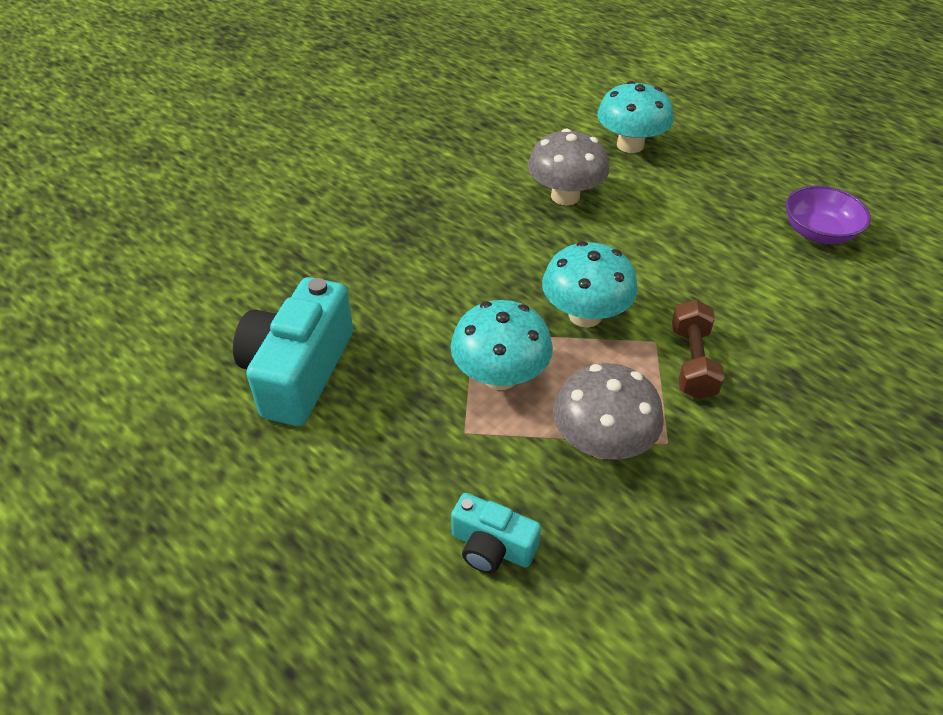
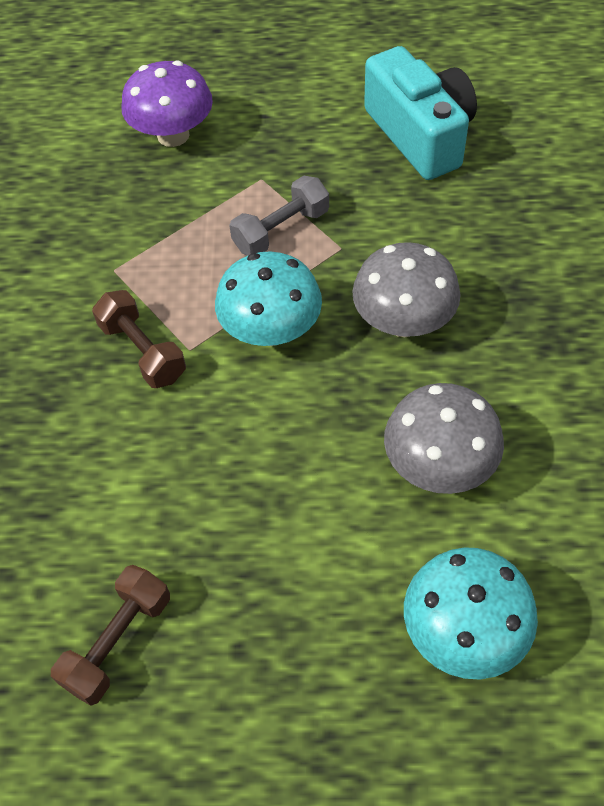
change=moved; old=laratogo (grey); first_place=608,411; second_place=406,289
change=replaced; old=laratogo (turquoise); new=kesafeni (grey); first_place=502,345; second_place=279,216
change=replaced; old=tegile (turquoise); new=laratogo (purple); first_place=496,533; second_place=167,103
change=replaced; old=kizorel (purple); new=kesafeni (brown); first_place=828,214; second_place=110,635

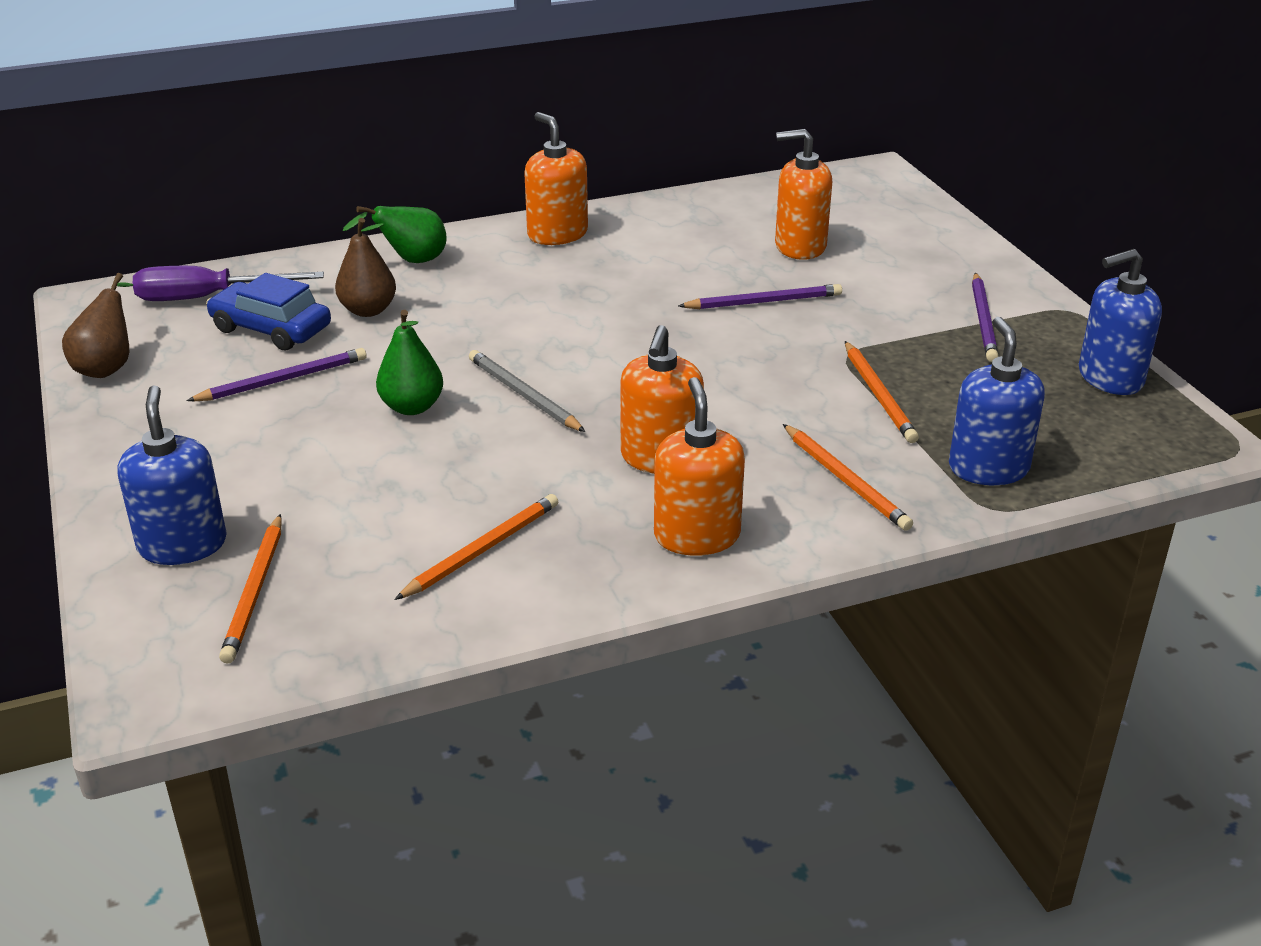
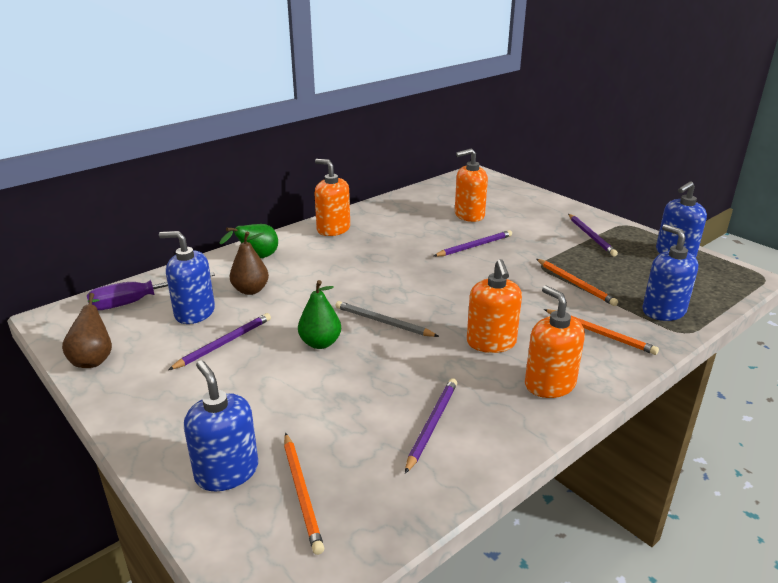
change=replaced; old=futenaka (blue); new=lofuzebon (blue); first_place=268,311; second_place=187,277
change=recoloured; old=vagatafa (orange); new=vagatafa (purple); first_place=476,547; second_place=431,426

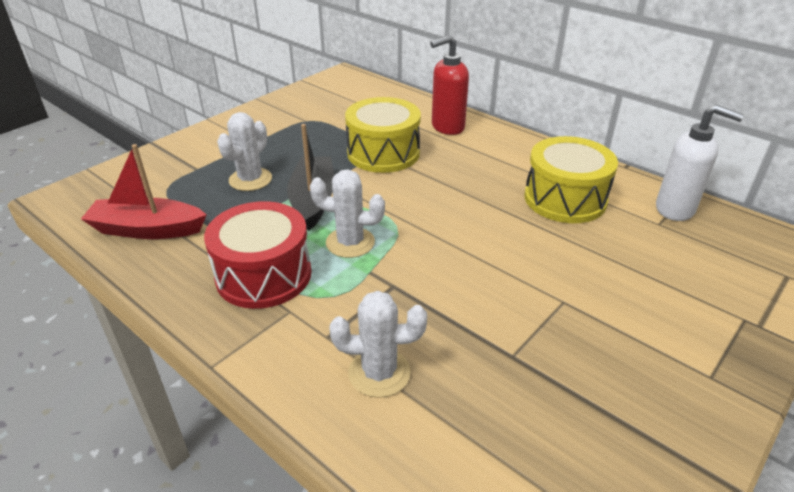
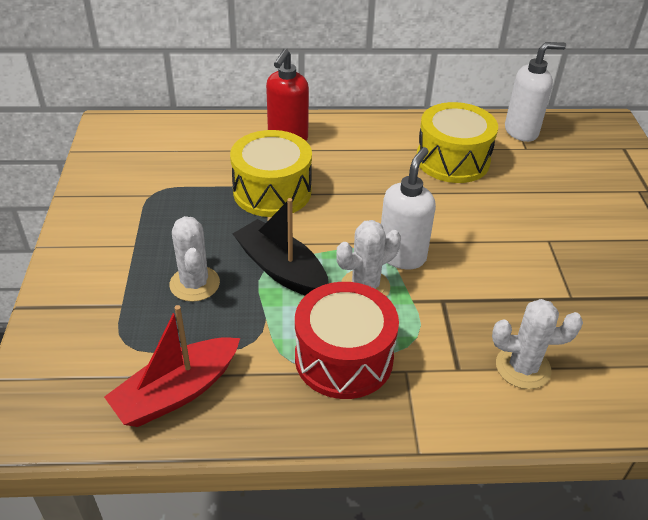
change=added; new=lofuzebon (white); second_place=408,208
change=turned; old=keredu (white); first_place=378,344; second_place=537,344; degrees=45

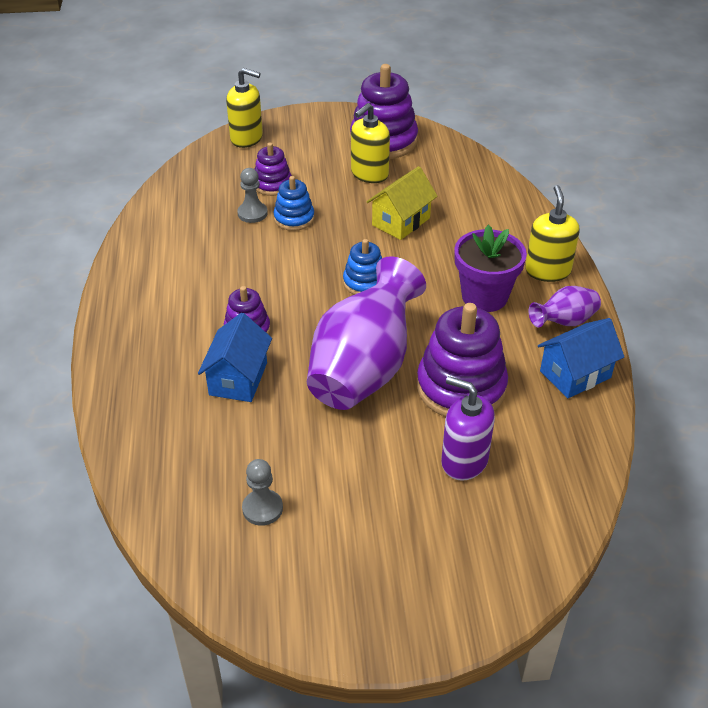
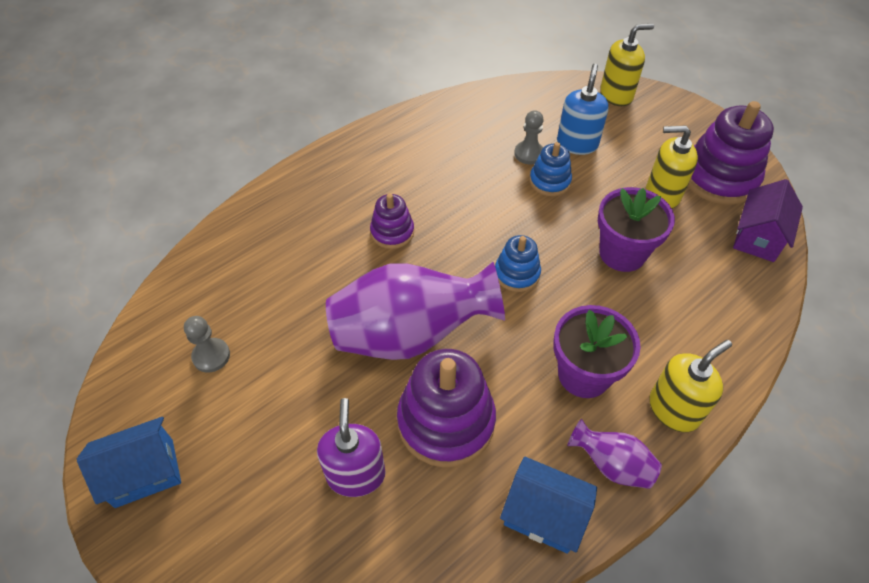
change=added; new=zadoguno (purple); second_place=768,220
change=moved; old=zadoguno (blue); first_place=235,357; second_place=129,462
change=replaced; old=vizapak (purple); new=lofuzebon (blue); first_place=273,169; second_place=583,109
change=replaced; old=zadoguno (yellow); new=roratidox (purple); first_place=402,203; second_place=636,229
change=turned; old=lofuzebon (yellow); first_place=244,108; second_place=627,64; degrees=-90

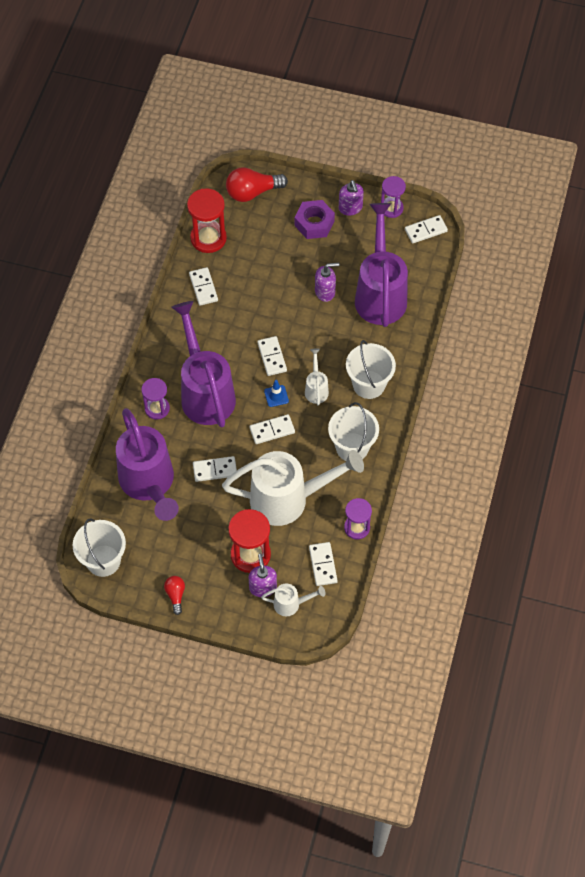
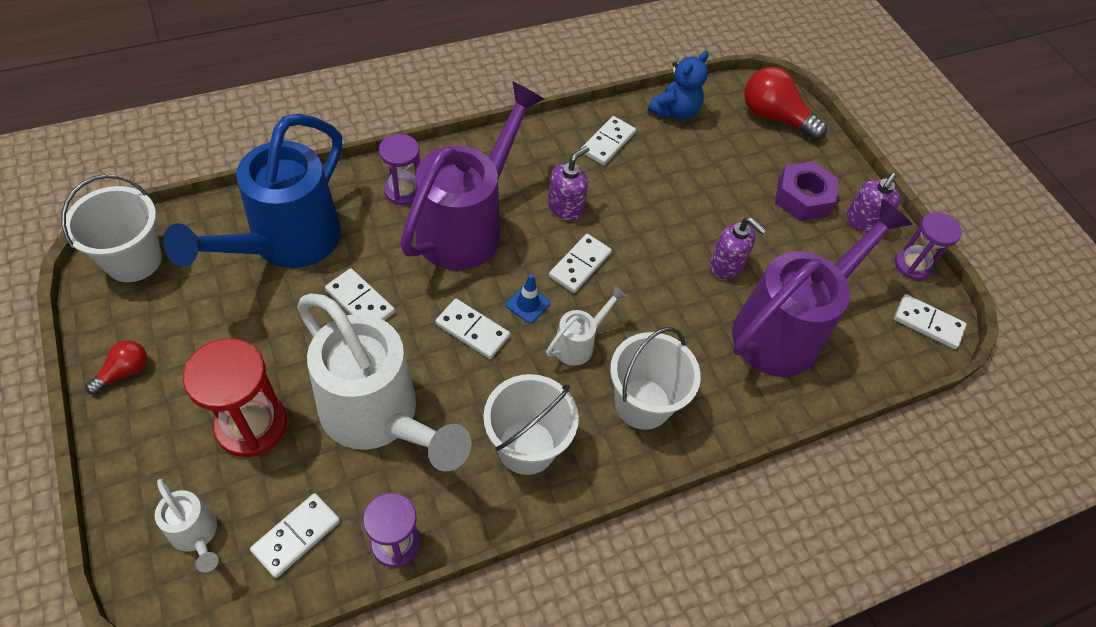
change=moved; old=lofuzebon (purple); first_place=263,575; second_place=568,183
change=replaced; old=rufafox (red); new=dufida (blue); first_place=207,220; second_place=678,85
change=recoloured; old=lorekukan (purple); new=lorekukan (blue); first_place=147,464; second_place=252,191

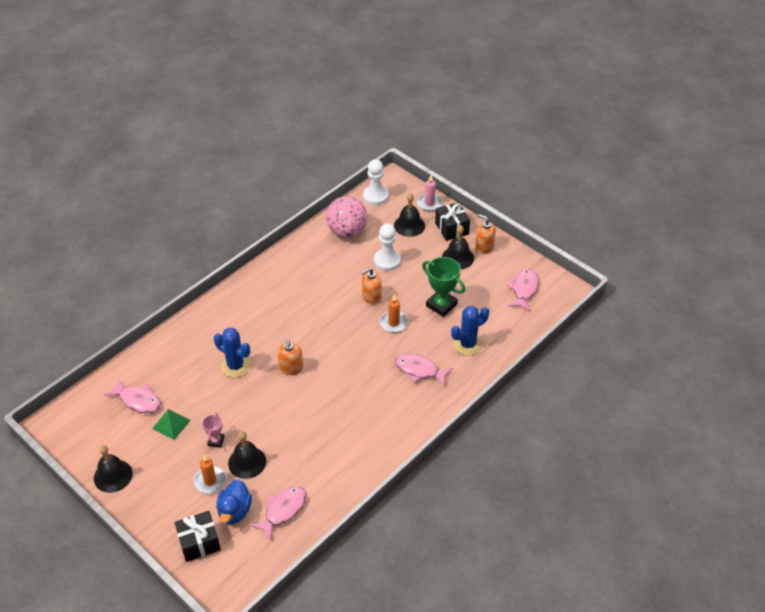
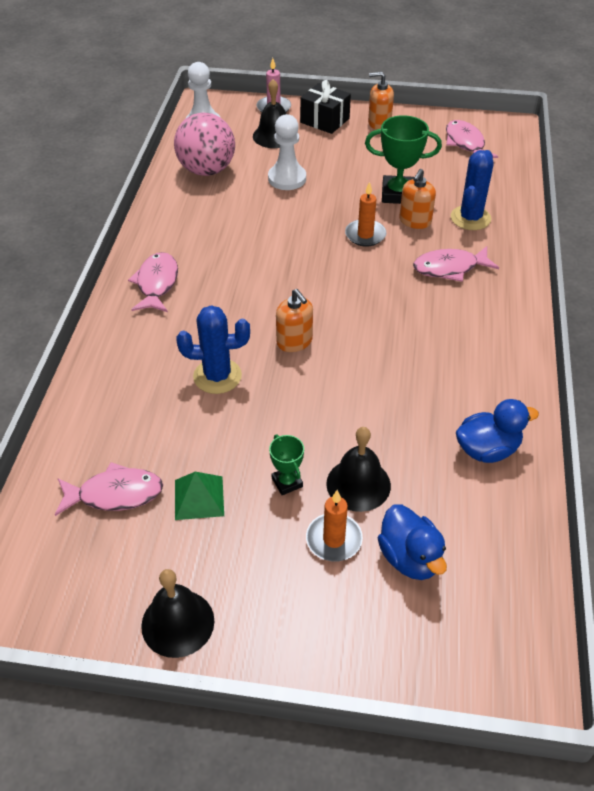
change=removed; old=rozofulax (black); first_place=197,536
change=removed; old=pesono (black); first_place=458,247
change=added; new=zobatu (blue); second_place=497,431
change=moved; old=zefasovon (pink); first_place=278,513; second_place=153,282
change=moved; old=lofuzebon (orange); first_place=371,286; second_place=417,199
change=recoloured; old=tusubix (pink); new=tusubix (green); first_place=213,430; second_place=286,464

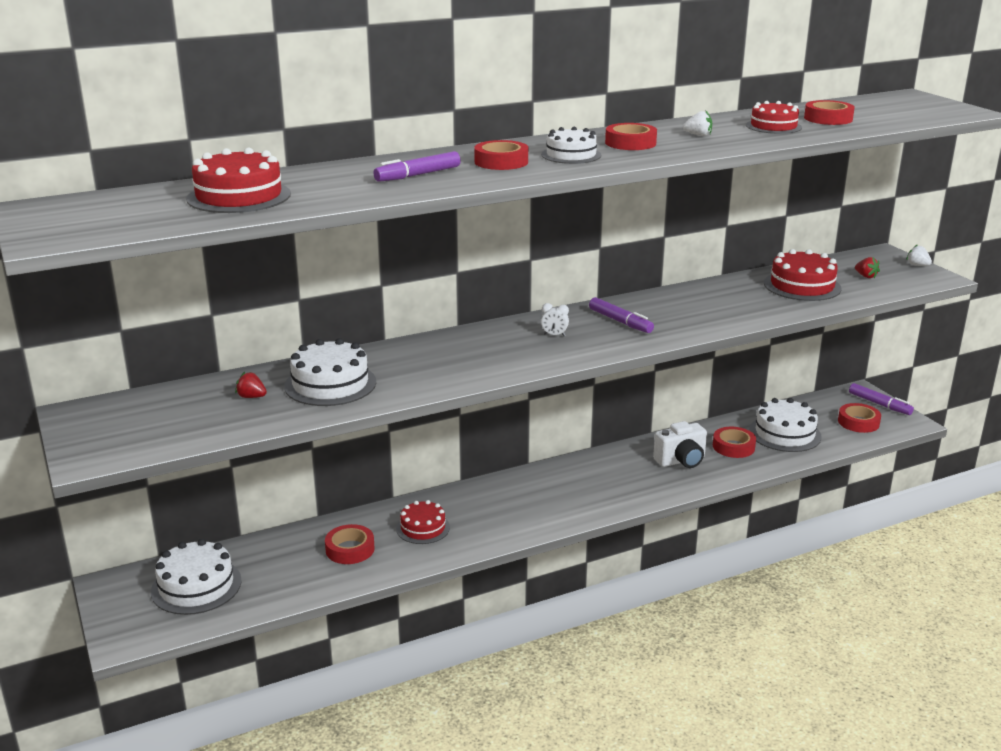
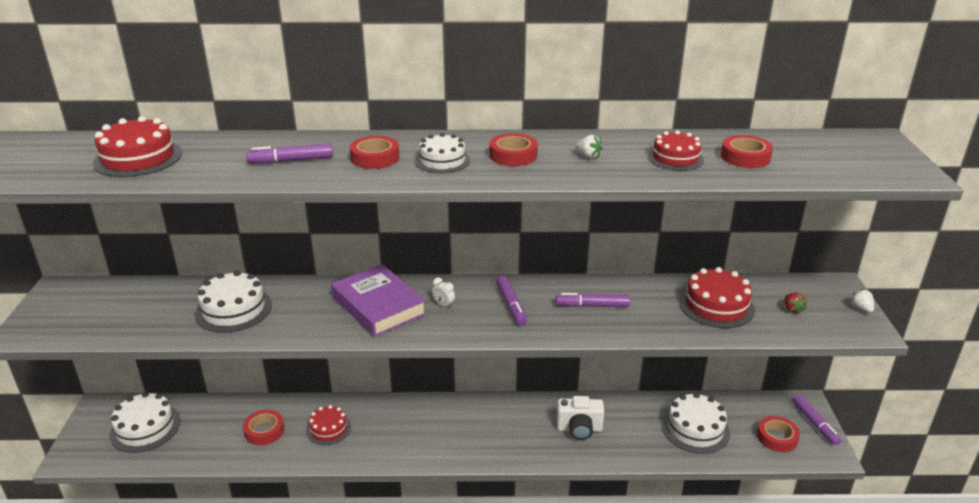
change=removed; old=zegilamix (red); first_place=251,385
change=removed; old=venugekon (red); first_place=734,442
change=added; new=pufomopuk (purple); second_place=379,300
change=added; new=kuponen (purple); second_place=593,300

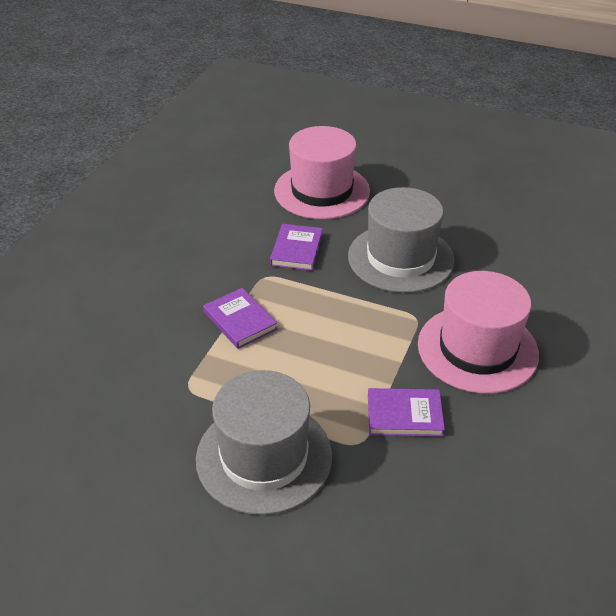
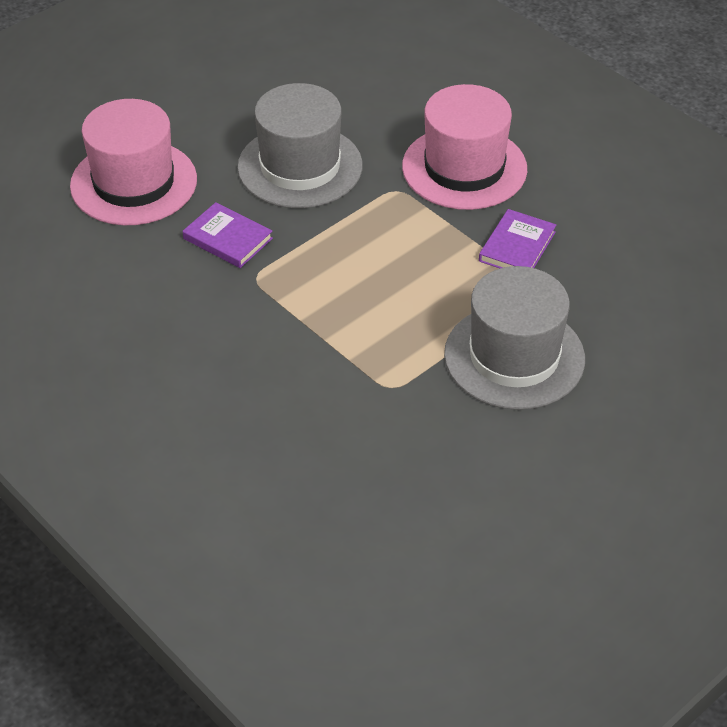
change=removed; old=pufomopuk (purple); first_place=240,318

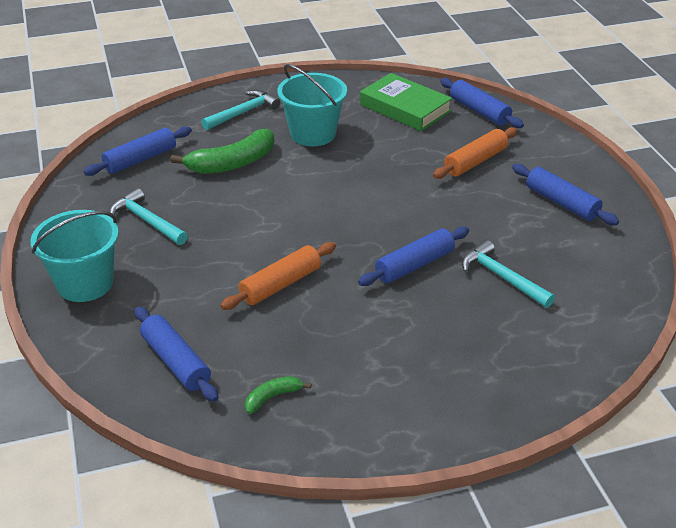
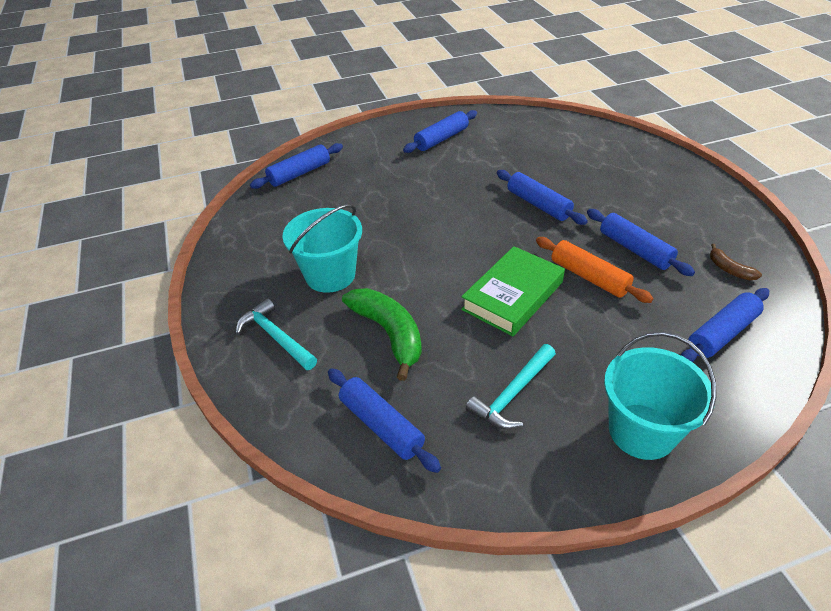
change=removed; old=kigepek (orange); first_place=475,153
change=removed; old=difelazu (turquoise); first_place=508,274
change=added; new=kigepek (blue); second_place=641,242
change=moved; old=pufomopuk (green); first_place=406,102; second_place=513,291
change=recoloured; old=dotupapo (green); new=dotupapo (brown); first_place=278,395; second_place=736,262

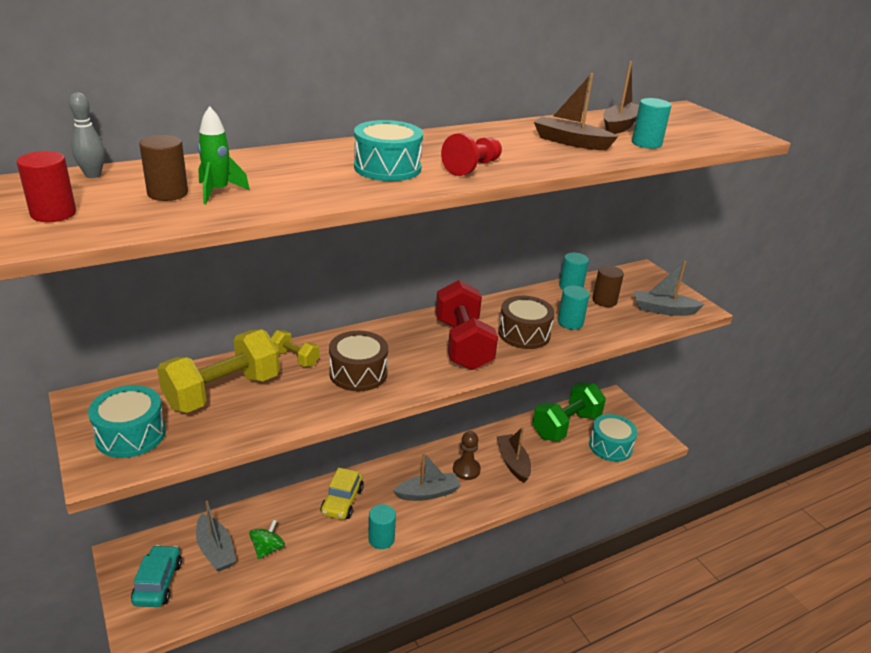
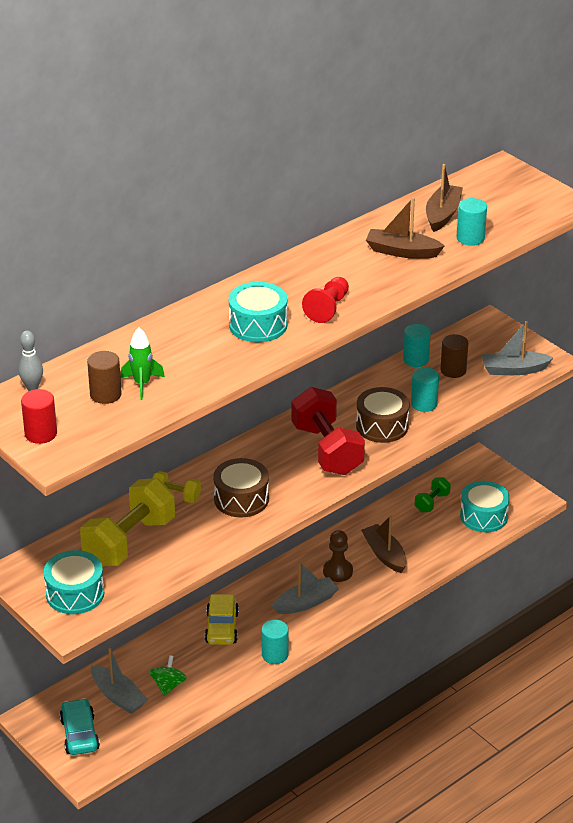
change=resized; old=kesafeni (green); first_place=569,411; second_place=433,494; factor=0.48

